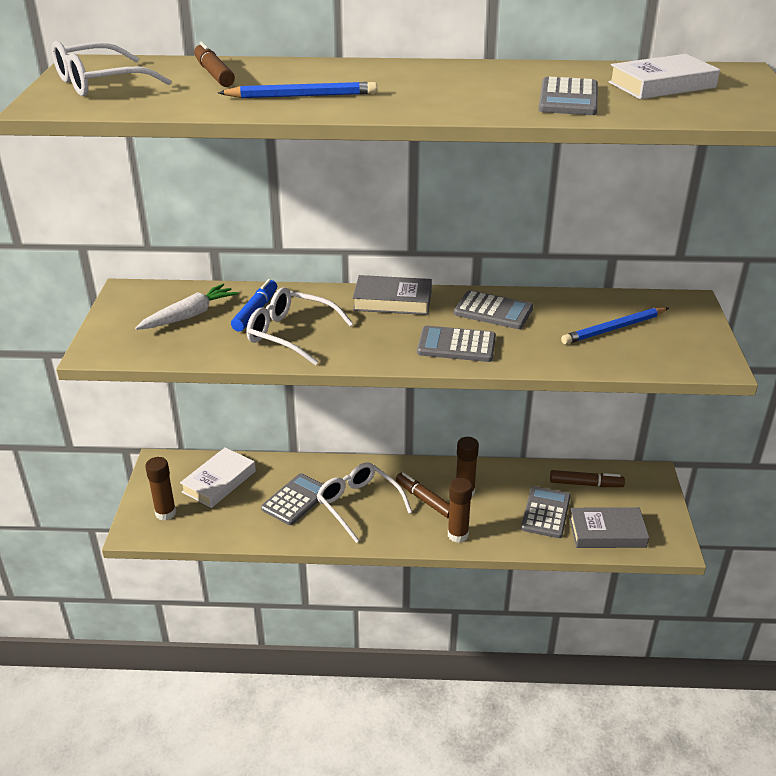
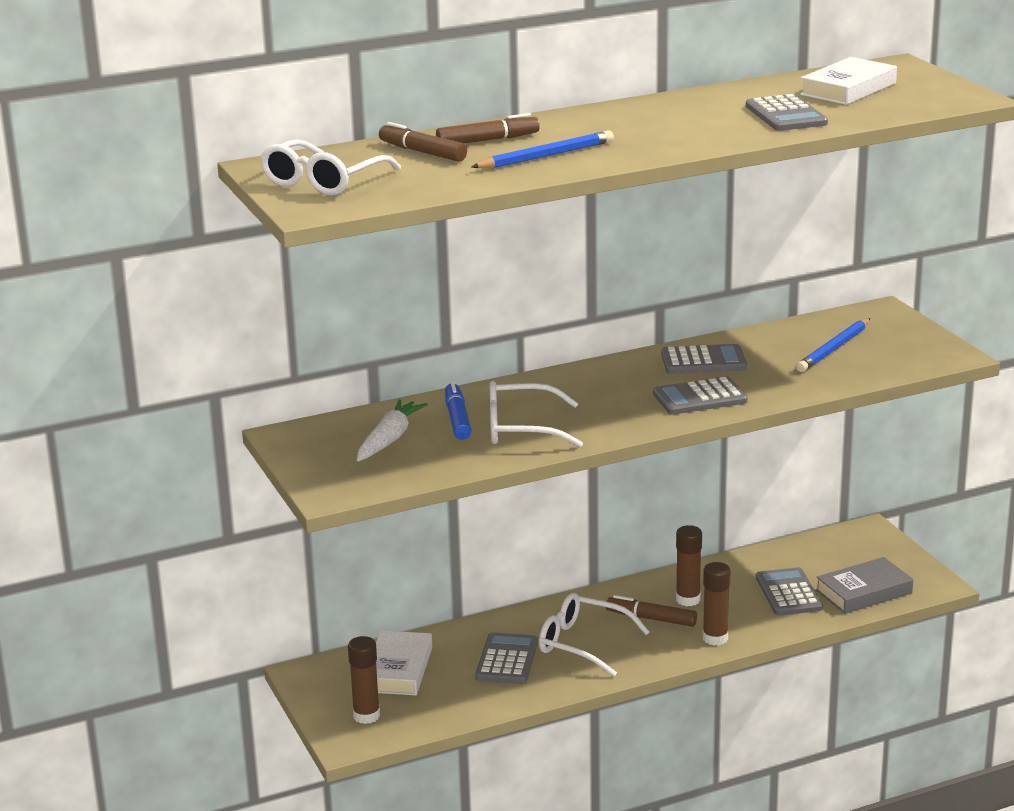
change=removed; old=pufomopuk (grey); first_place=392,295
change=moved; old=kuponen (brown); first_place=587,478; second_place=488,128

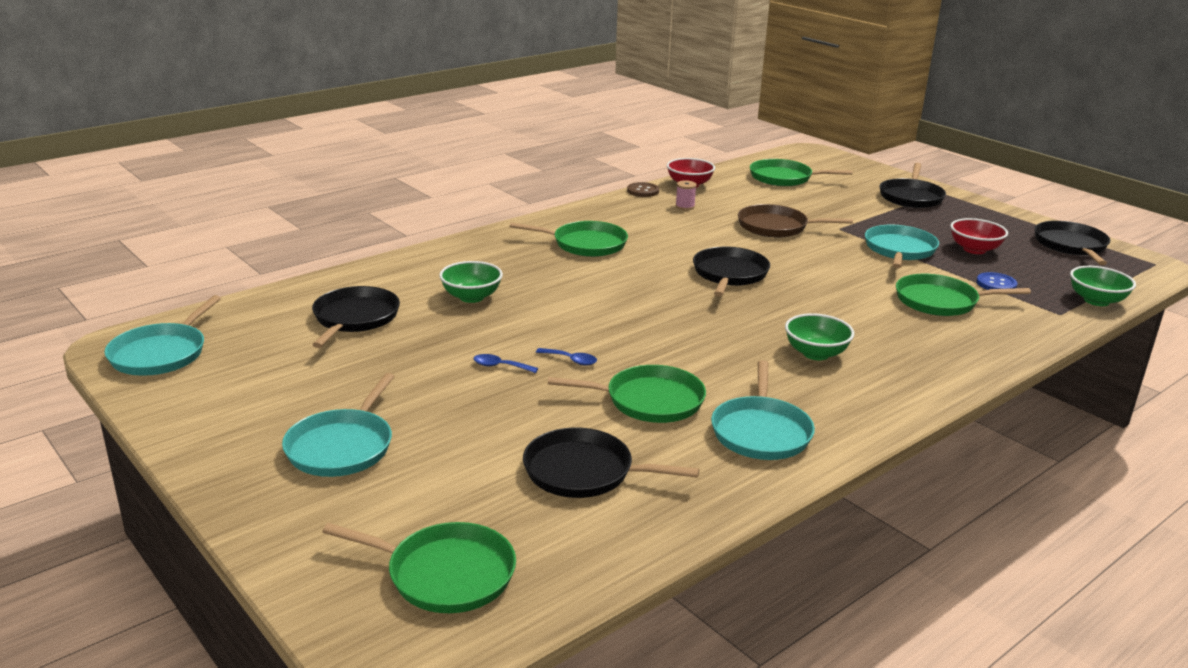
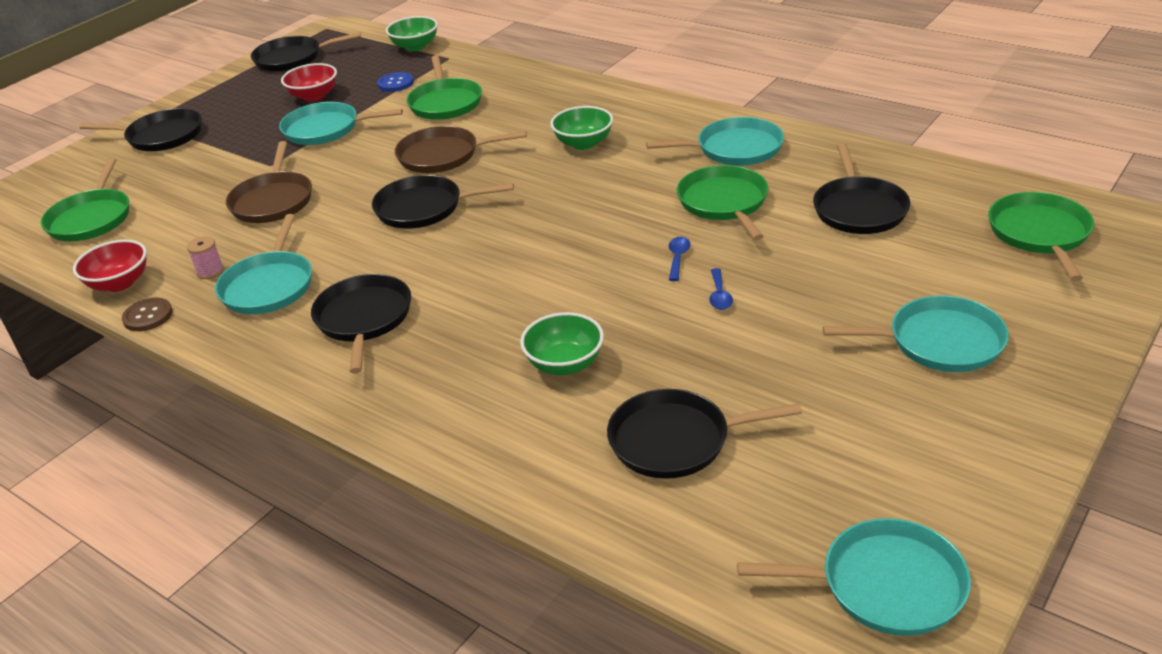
change=added; new=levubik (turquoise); second_place=263,264
change=added; new=levubik (brown); second_place=461,149
change=recoloured; old=levubik (green); new=levubik (black); first_place=569,239; second_place=361,324

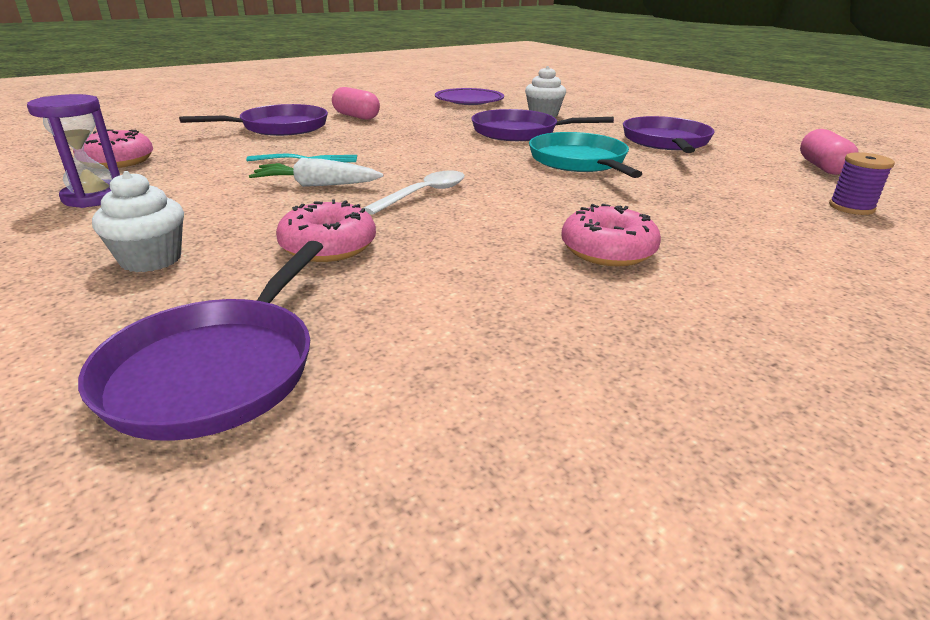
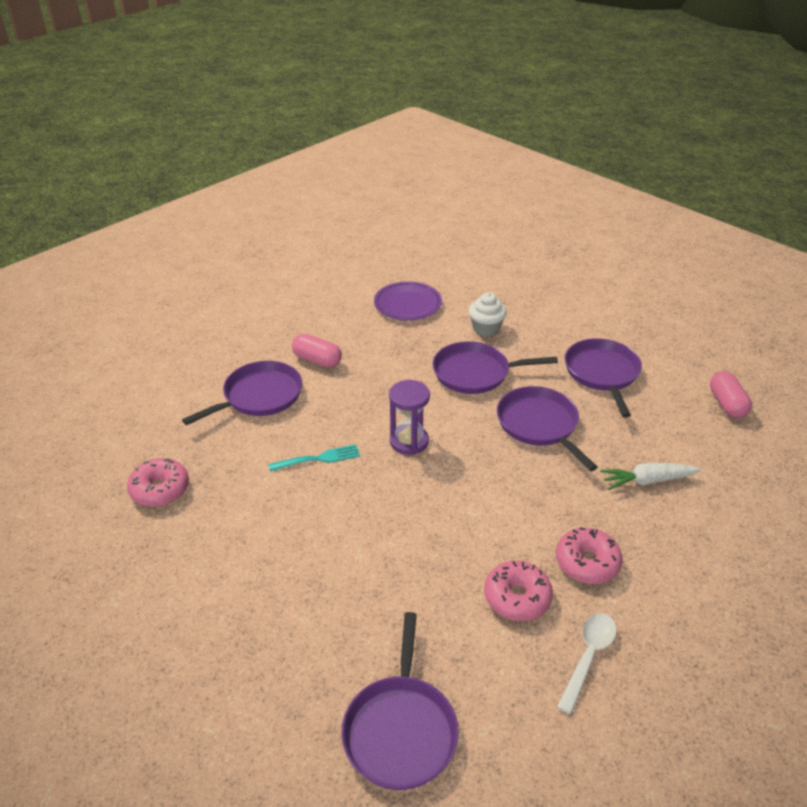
change=removed; old=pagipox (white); first_place=138,221
change=removed; old=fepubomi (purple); first_place=862,183
change=moved; old=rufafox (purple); first_place=73,151; second_place=409,417
change=moved; old=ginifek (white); first_place=316,172; second_place=650,476
change=moved; old=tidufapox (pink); first_place=326,230; second_place=518,591
change=moved; old=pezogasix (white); first_place=414,192; second_place=587,663
change=recoloured; old=levubik (turquoise); new=levubik (purple); first_place=585,155; second_place=547,428

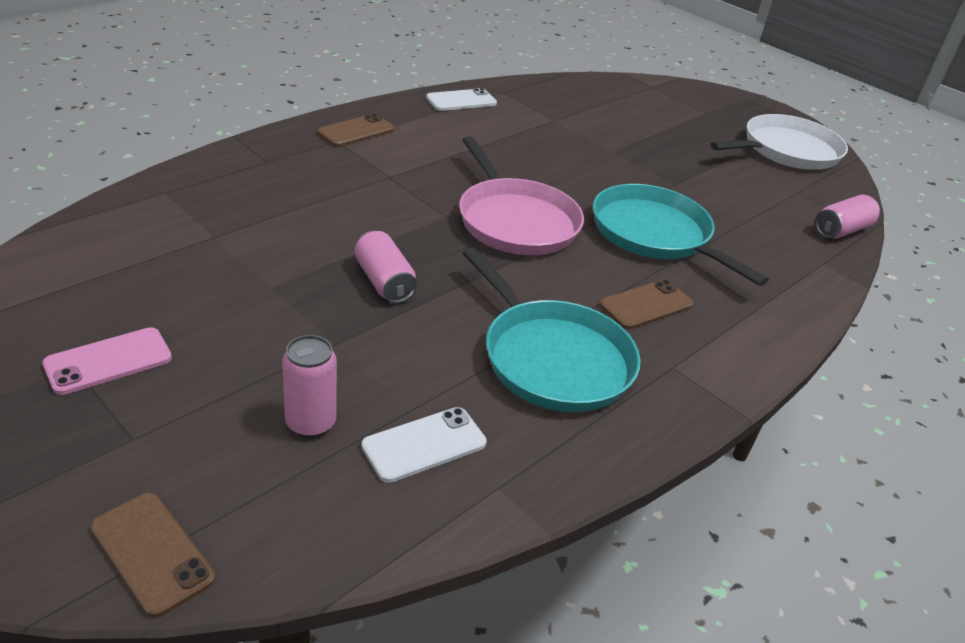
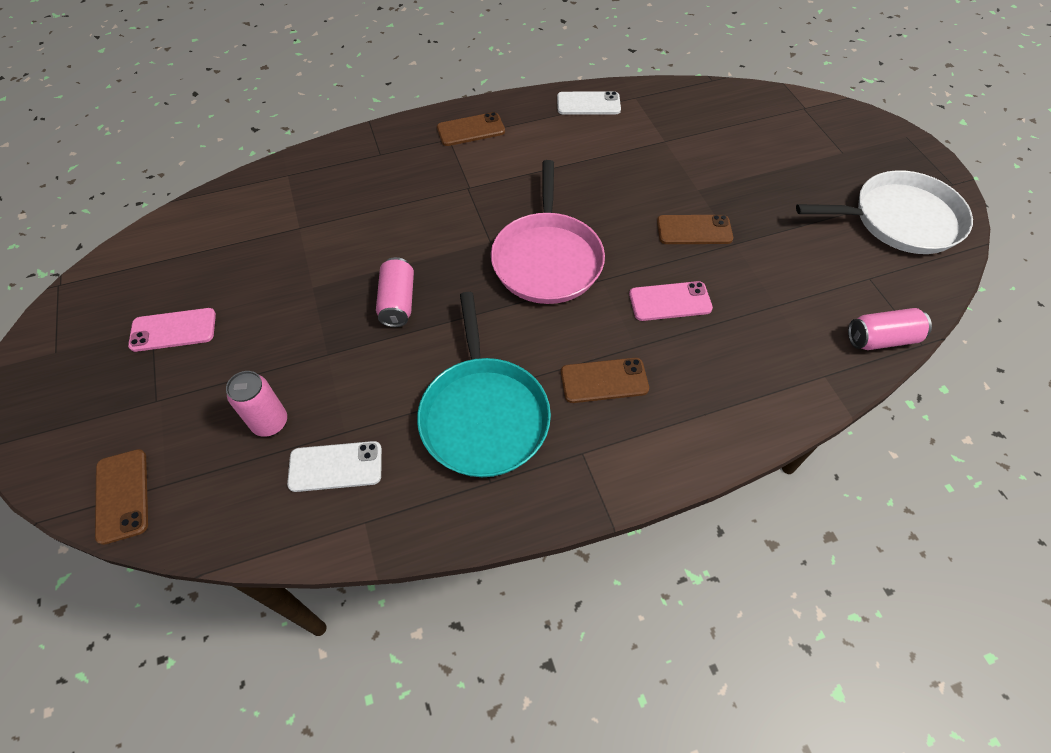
change=added; new=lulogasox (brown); second_place=695,229
change=replaced; old=levubik (turquoise); new=lulogasox (pink); first_place=681,235; second_place=671,301

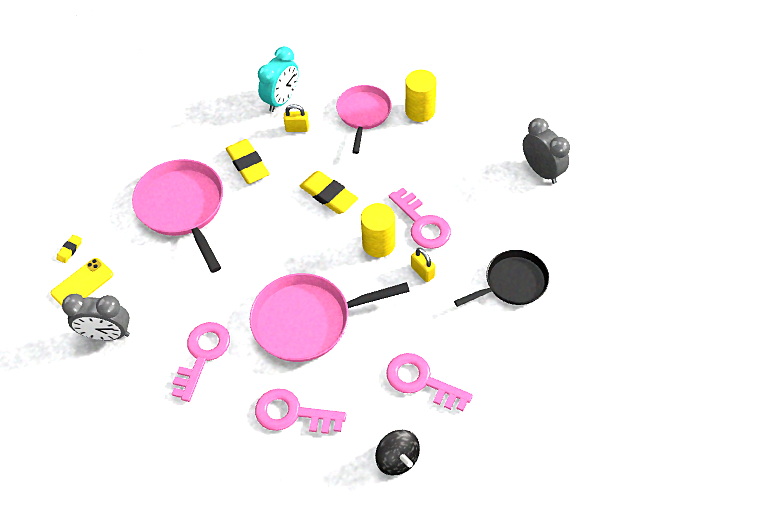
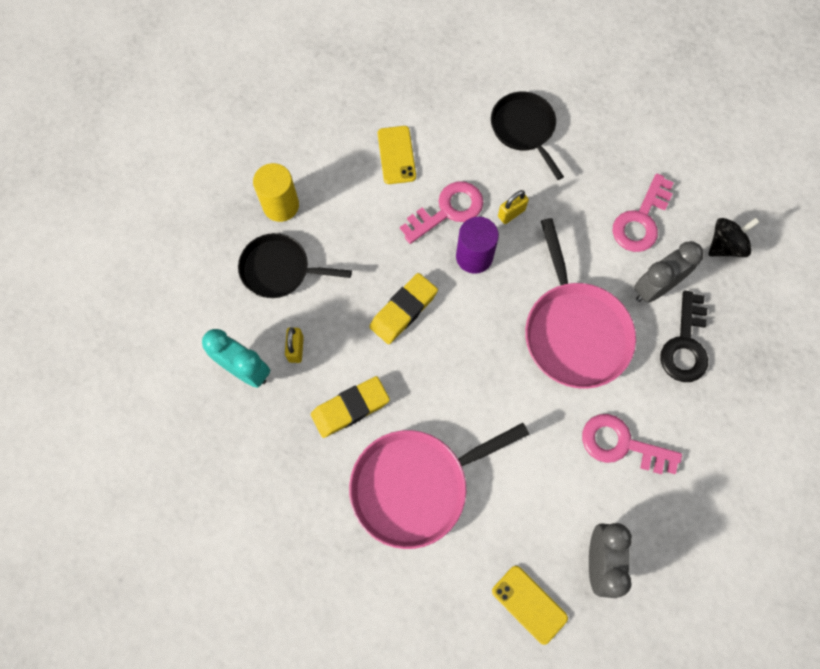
change=removed; old=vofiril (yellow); first_place=69,248
change=added; new=lulogasox (yellow); second_place=397,155
change=moved; old=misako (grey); first_place=546,151; second_place=669,272
change=recoloured; old=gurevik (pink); new=gurevik (black); first_place=301,411; second_place=684,336
change=recoloured; old=levubik (pink); new=levubik (black); first_place=364,119; second_place=295,265
change=recoloured; old=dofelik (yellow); new=dofelik (purple); first_place=378,230; second_place=477,245

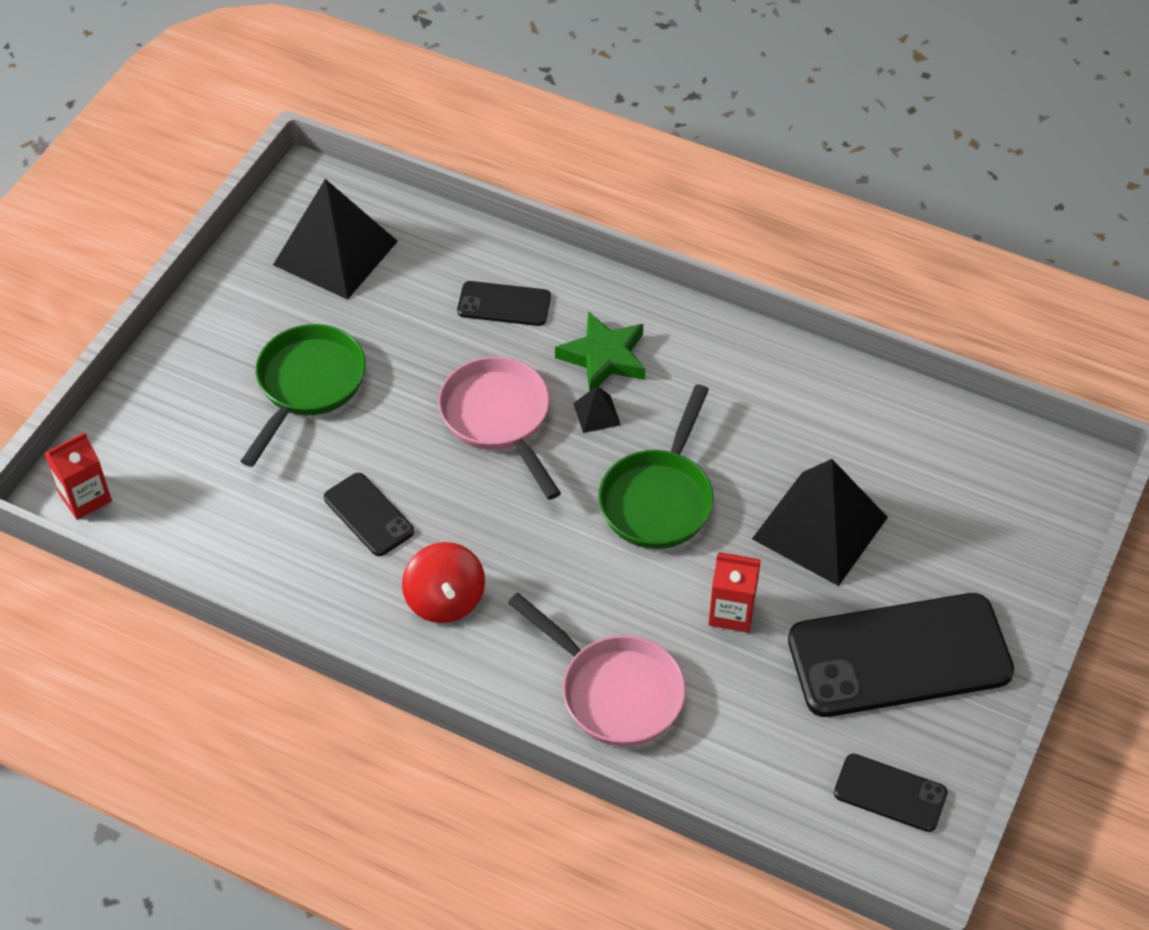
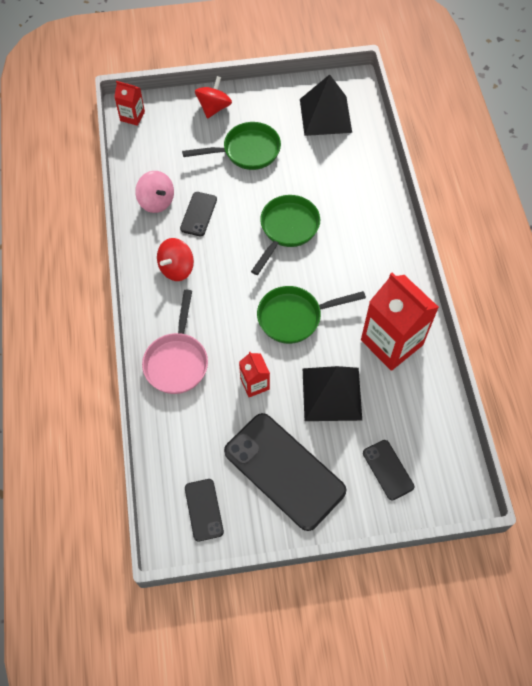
change=removed; old=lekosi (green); first_place=600,351
change=removed; old=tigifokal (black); first_place=597,409
change=added; new=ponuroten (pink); second_place=154,192
change=added; new=ponuroten (red); second_place=213,97
change=added; new=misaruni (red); second_place=400,321
change=moved; old=lulogasox (black); first_place=504,303; second_place=388,470
change=recoloured; old=levubik (pink); new=levubik (green); first_place=499,428; second_place=285,235

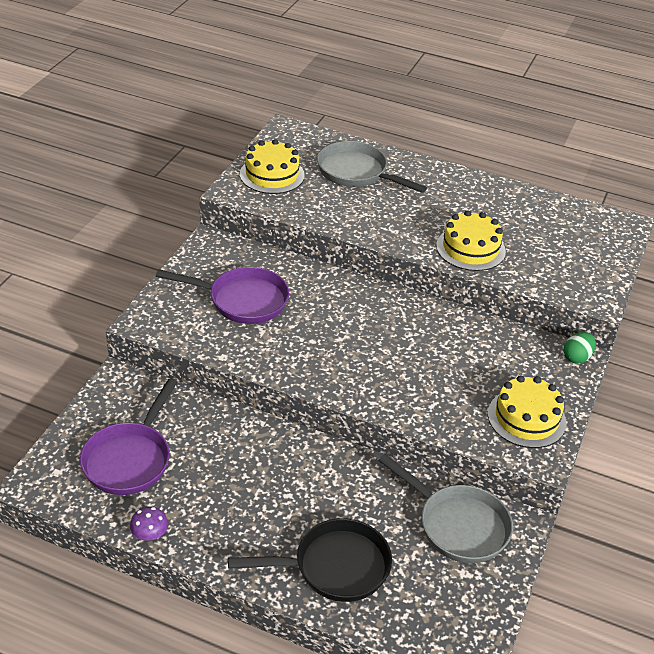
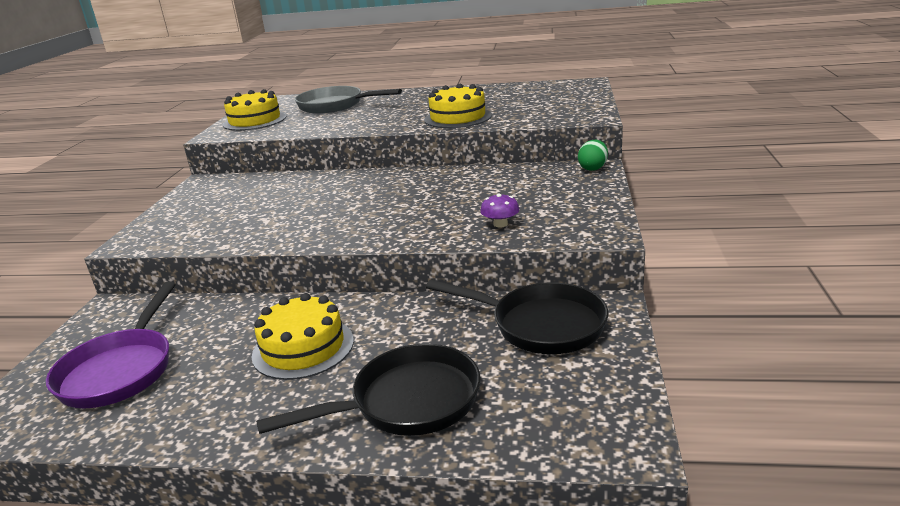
change=removed; old=levubik (purple); first_place=222,295
change=moved; old=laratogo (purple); first_place=149,523; second_place=500,210
change=moved; old=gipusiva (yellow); first_place=527,411; second_place=303,336
change=recoloured; old=levubik (grey); new=levubik (black); first_place=445,508; second_place=517,316

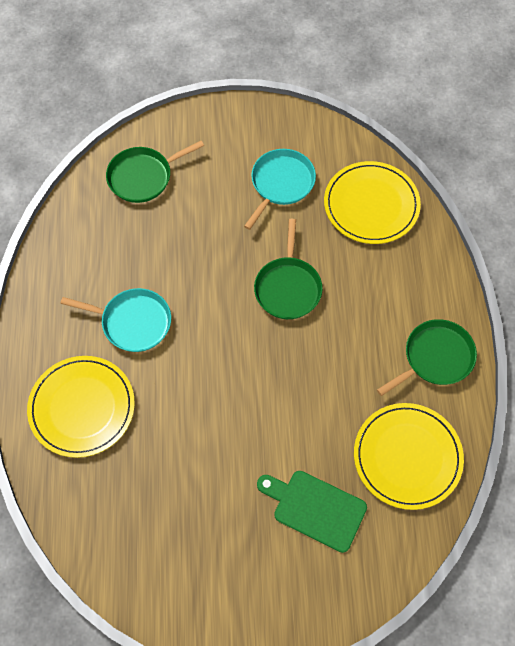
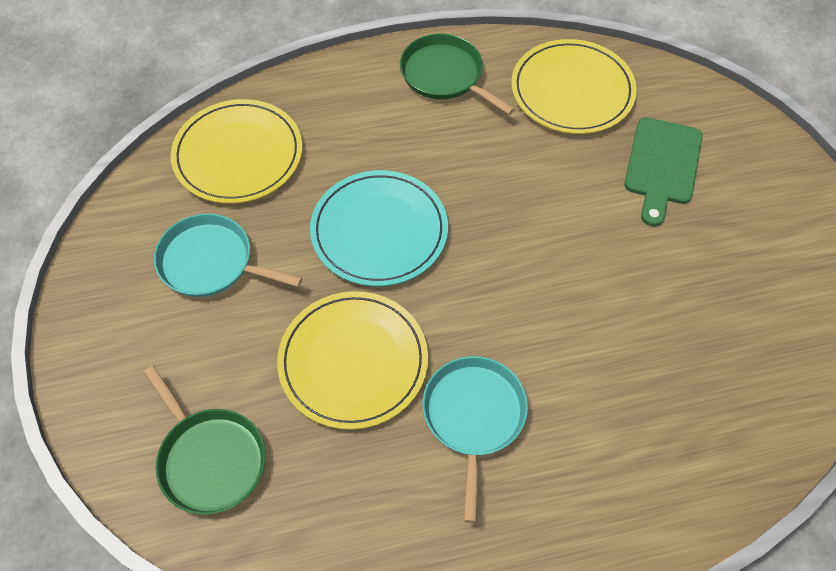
change=moved; old=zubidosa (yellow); first_place=81,407; second_place=352,360
change=replaced; old=levubik (green); new=zubidosa (turquoise); first_place=288,269; second_place=379,228

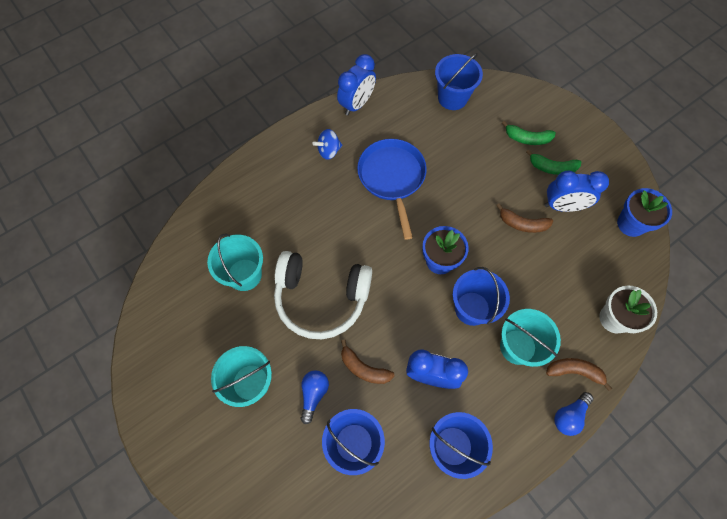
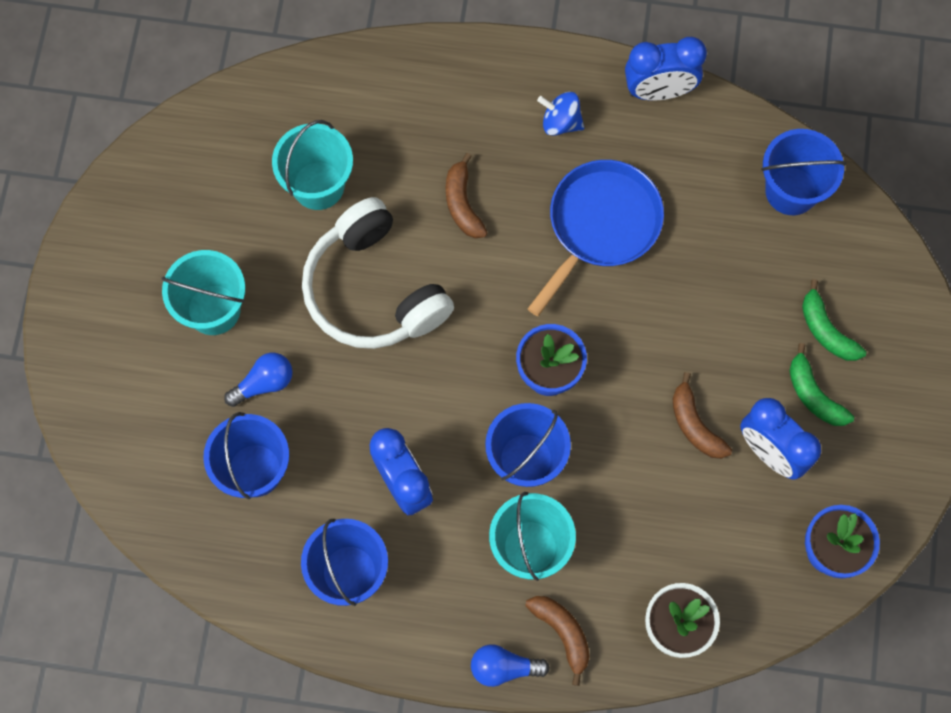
change=moved; old=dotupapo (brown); first_place=368,361; second_place=467,195

